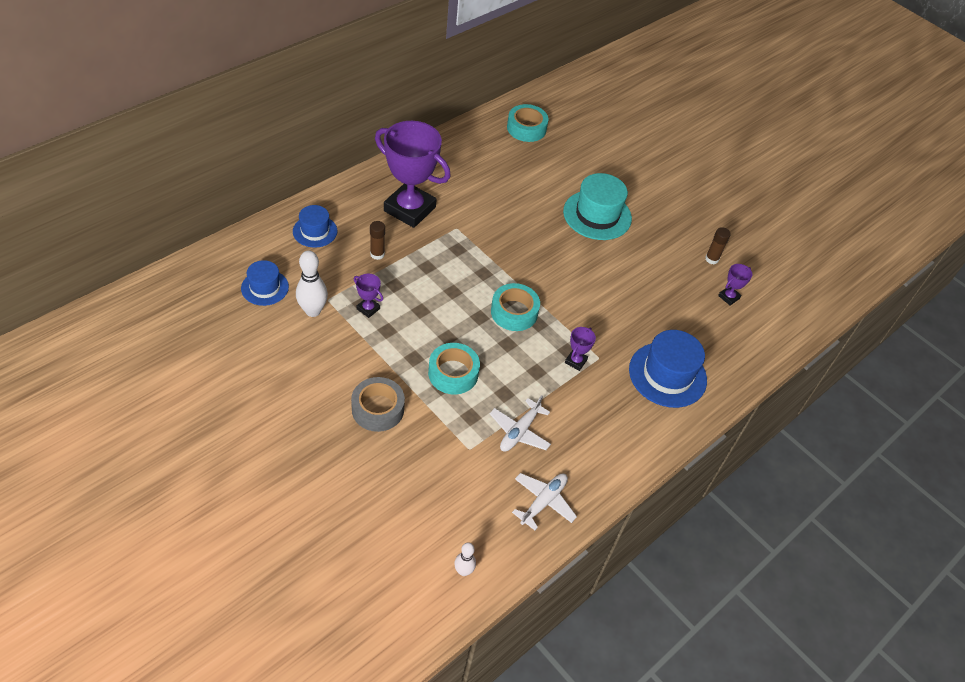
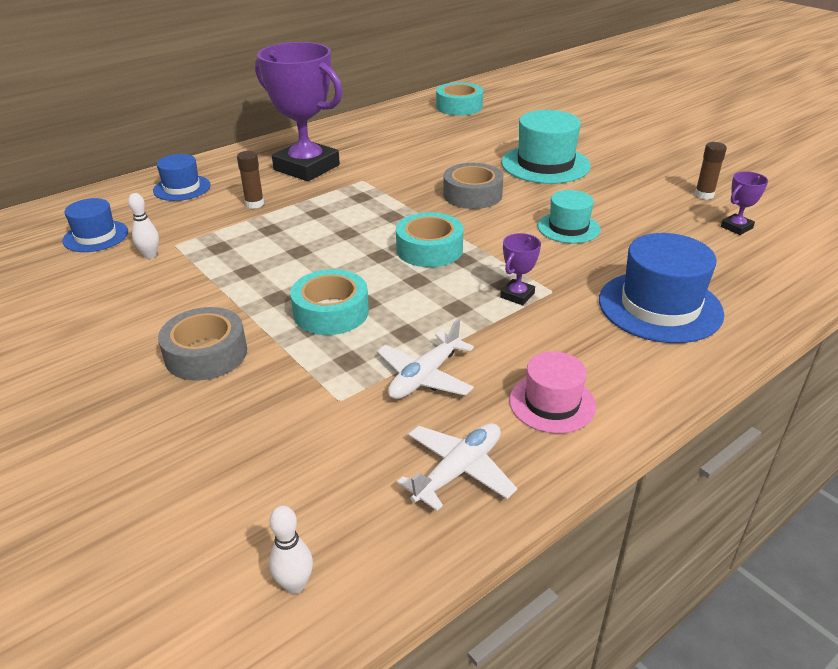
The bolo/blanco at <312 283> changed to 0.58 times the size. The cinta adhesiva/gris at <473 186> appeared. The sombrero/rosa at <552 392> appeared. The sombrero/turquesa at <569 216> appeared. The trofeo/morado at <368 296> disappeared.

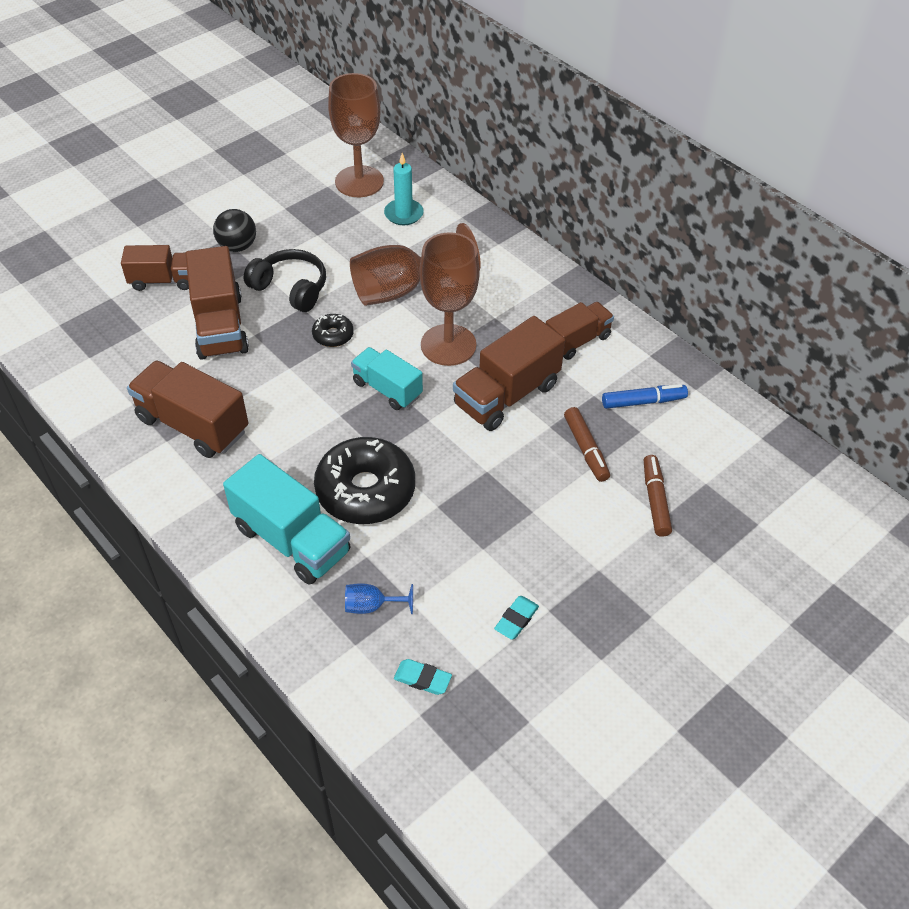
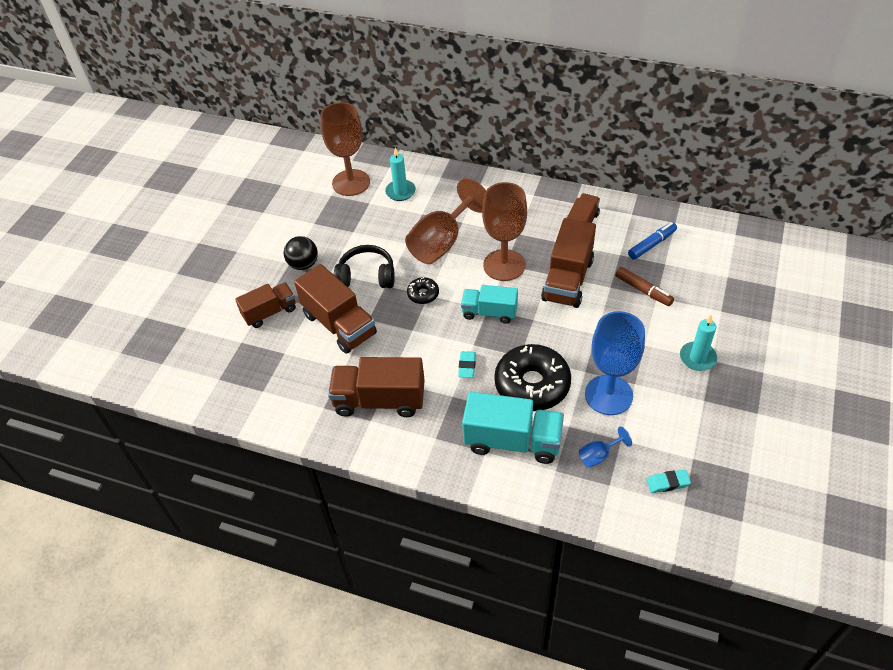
The goma de borrar/turquesa moved from <516 618> to <467 364>. The copa/azul at <615 363> appeared. The vela/turquesa at <698 343> appeared. The rotulador/marrón at <658 496> disappeared.

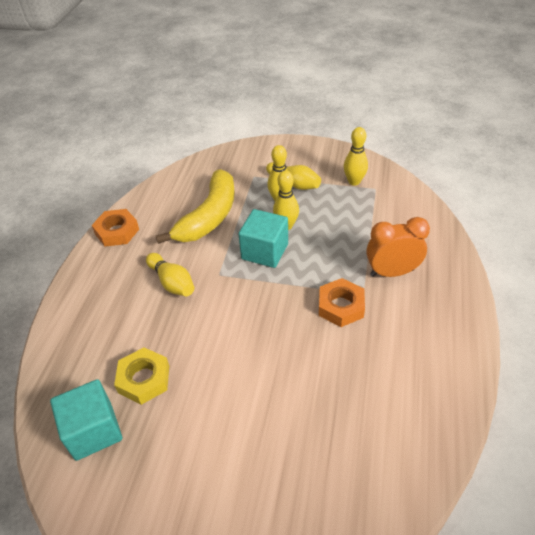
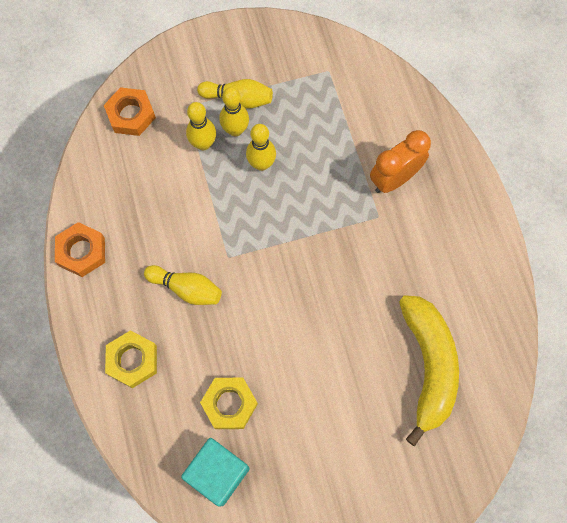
The tuerca/naranja moved from <342 302> to <130 111>. The tuerca/amarillo at <131 359> appeared. The bolo/amarillo moved from <356 156> to <201 126>. The plátano/amarillo moved from <195 206> to <429 370>. The cubo/turquesa at <263 238> disappeared.

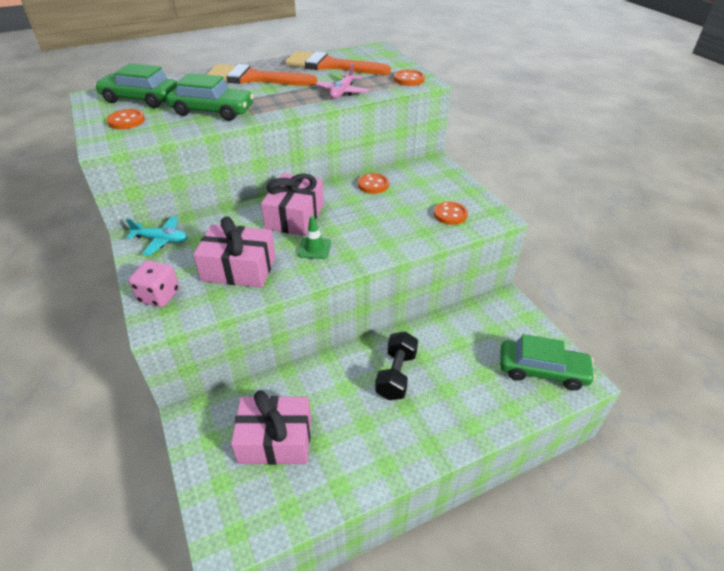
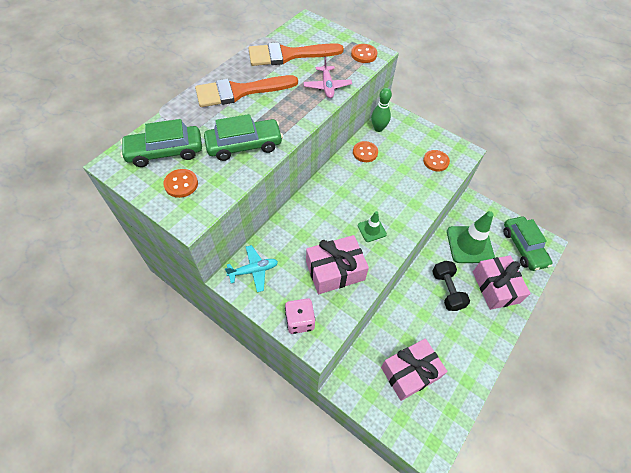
The bolo/verde at <381 110> appeared. The cono de tráfico/verde at <471 237> appeared. The regalo/rosa moved from <292 204> to <502 282>. The coche/verde at <548 362> turned 90 degrees clockwise.

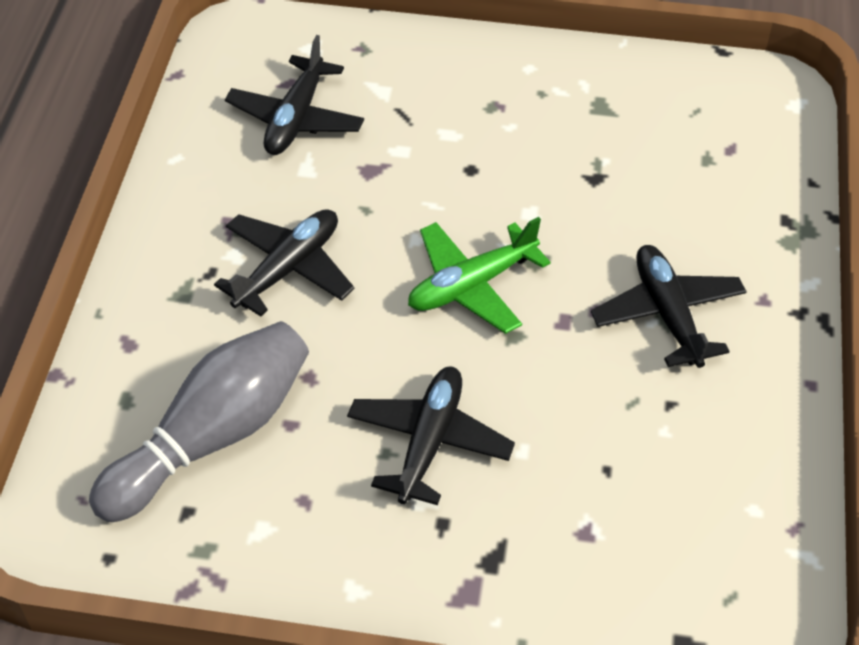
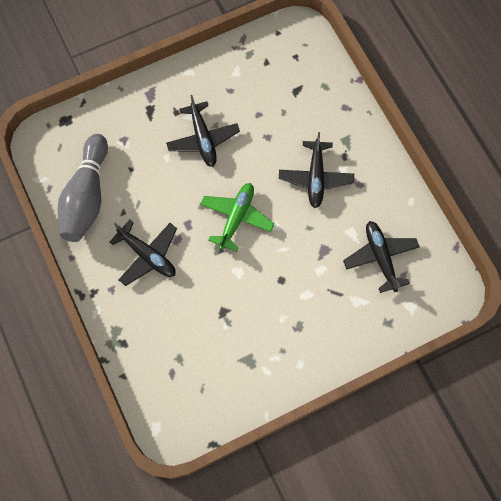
The bolo/gris moved from <199 421> to <83 188>.

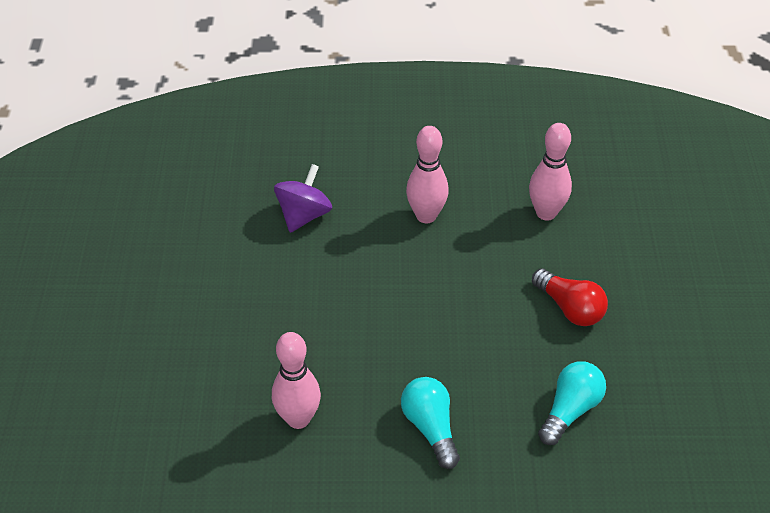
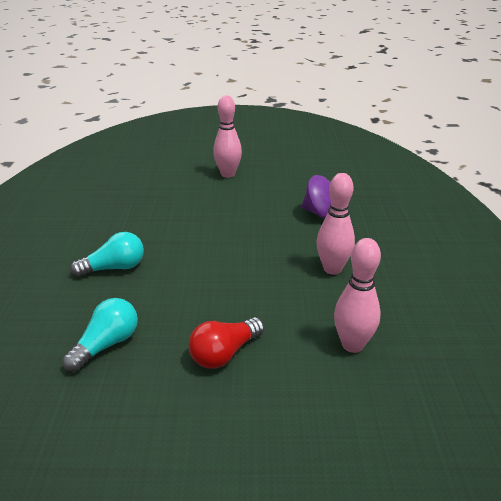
The bombilla/turquesa at <572 403> turned 90 degrees counterclockwise. The bolo/rosa moved from <296 380> to <227 136>.

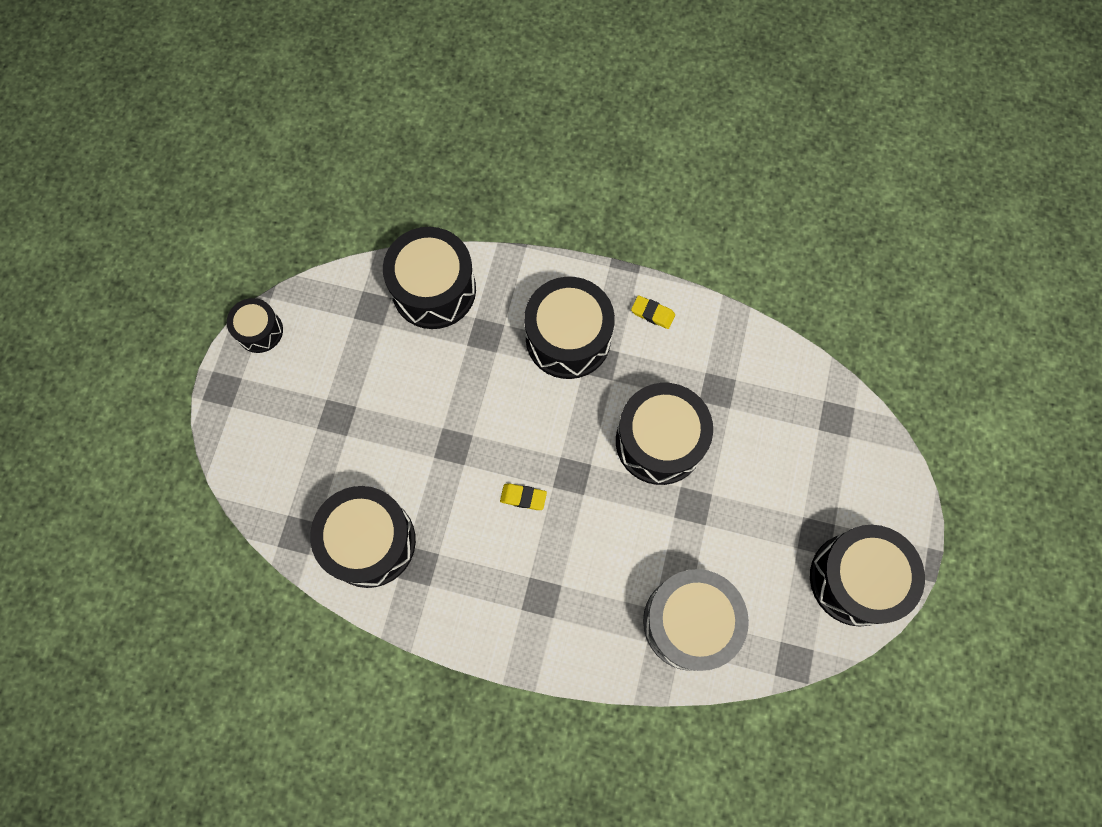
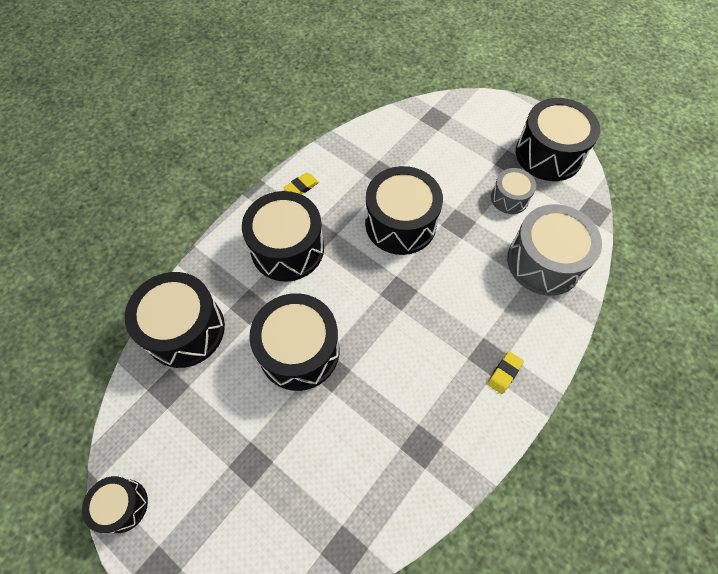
The tambor/negro moved from <363 537> to <294 342>. The goma de borrar/amarillo moved from <523 496> to <505 372>. The tambor/gris at <513 191> appeared.

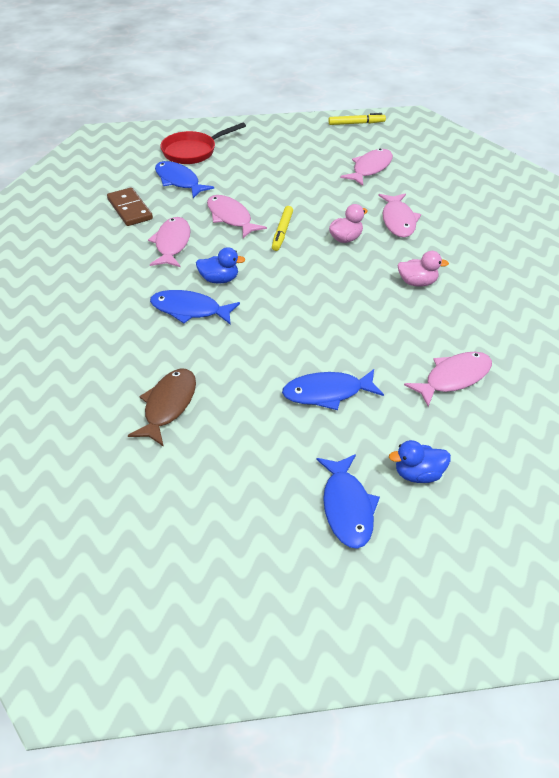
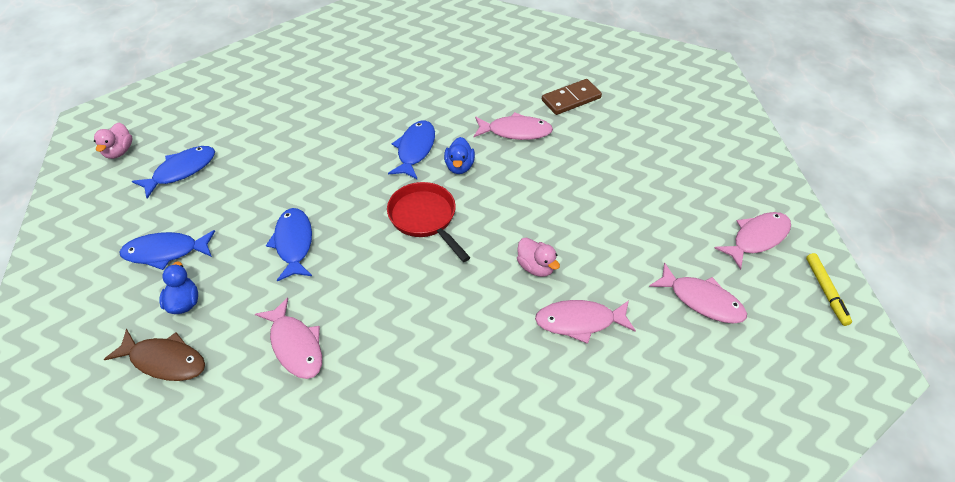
The pato/rosa moved from <423 269> to <113 141>. The pez/marrón moved from <162 408> to <154 355>. The pez/azul moved from <184 179> to <173 172>. The sartén/rojo moved from <203 143> to <429 222>. The pez/rosa moved from <237 216> to <753 241>. The rotulador/amarillo at <282 228> disappeared.

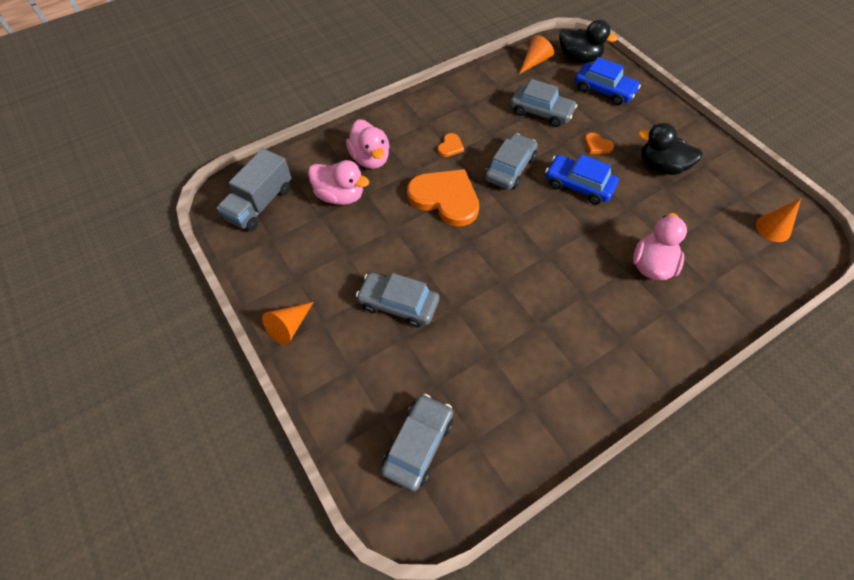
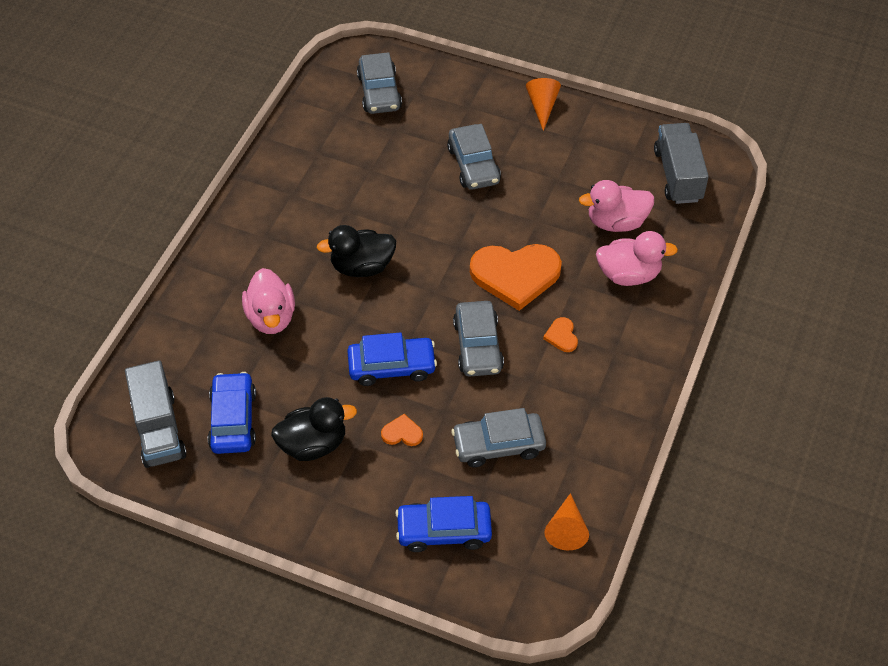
The cono/naranja at <778 220> was replaced by the camión/gris at <156 414>. The coche/azul at <232 413> appeared. The pato/negro moved from <588 41> to <356 251>. The coche/gris at <397 300> turned 90 degrees clockwise. The pato/rosa at <368 144> turned 150 degrees clockwise.

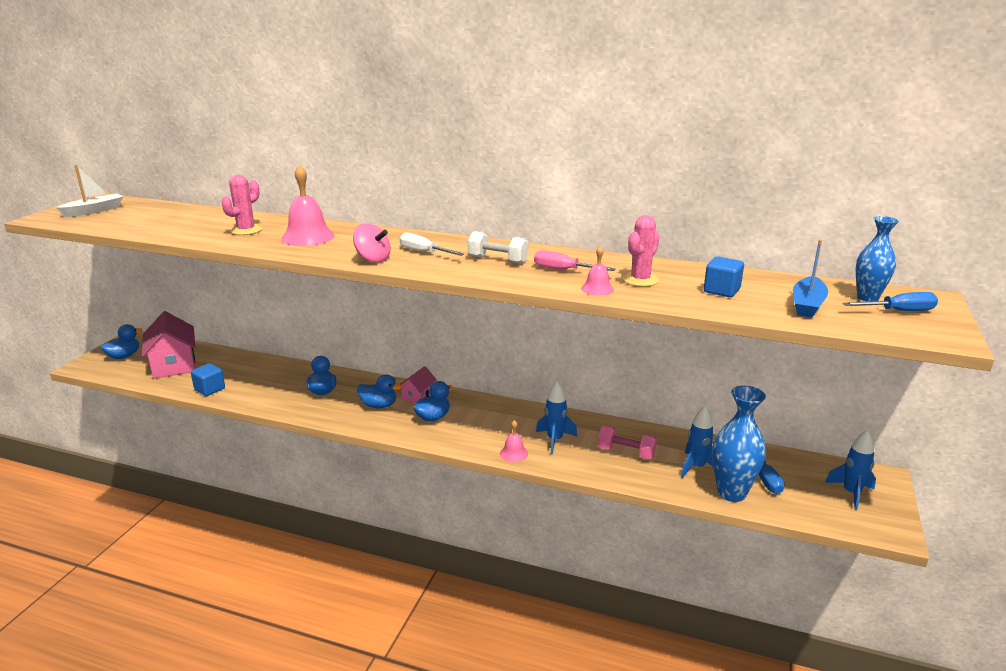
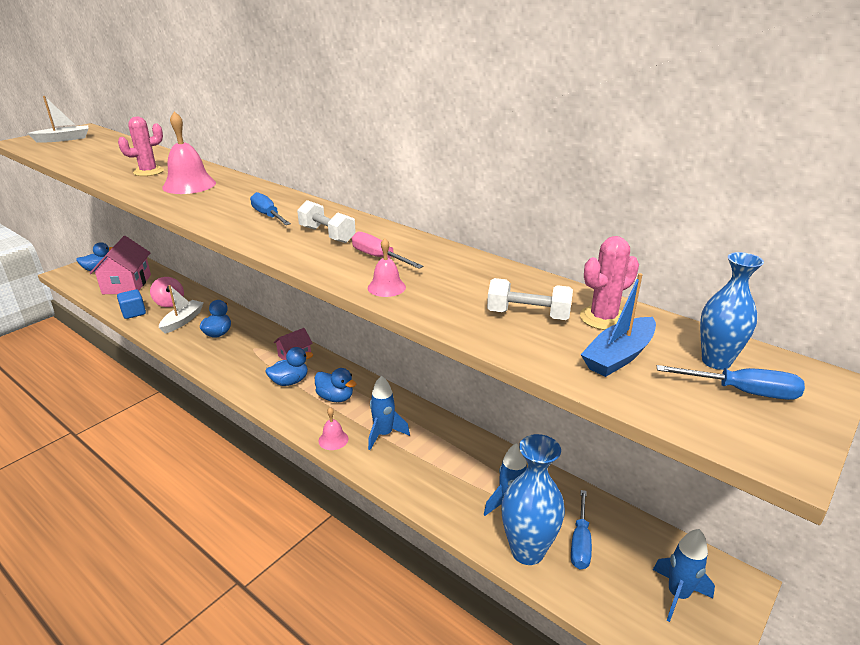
The peonza/rosa moved from <372 243> to <167 292>. The barco/blanco at <181 309> appeared. The destornillador/blanco at <432 244> became the destornillador/azul at <270 208>. The pato/azul moved from <379 391> to <335 385>. The cubo/azul at <724 277> was replaced by the mancuerna/blanco at <530 299>. The cactus/rosa moved from <641 251> to <609 283>. The mancuerna/rosa at <627 442> disappeared.

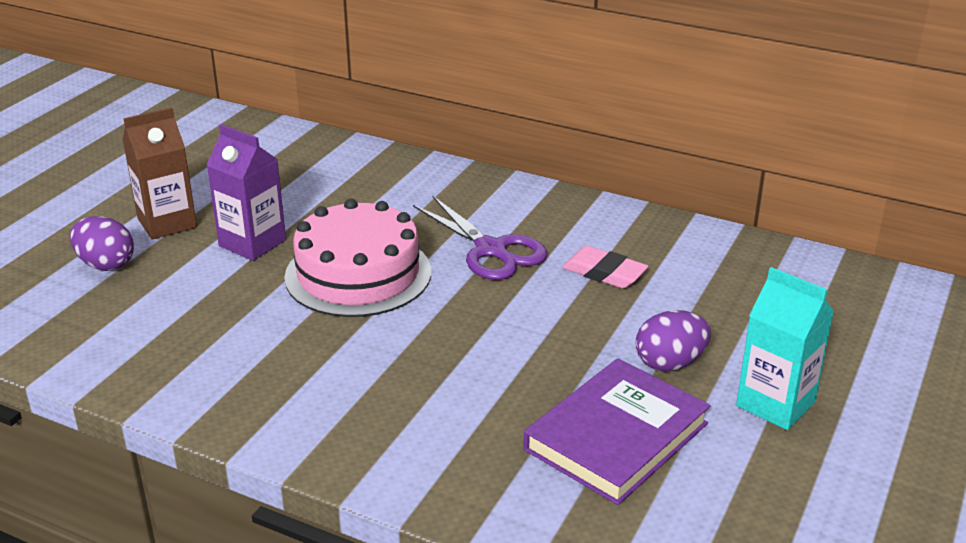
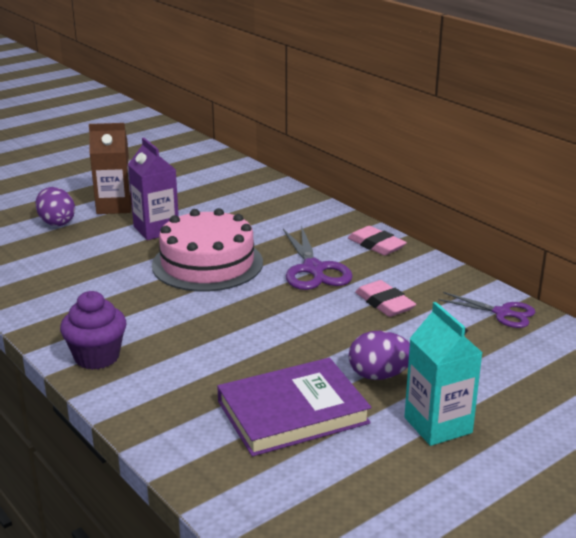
The magdalena/morado at <93 330> appeared. The goma de borrar/rosa at <377 241> appeared. The tijeras/morado at <486 310> appeared.

